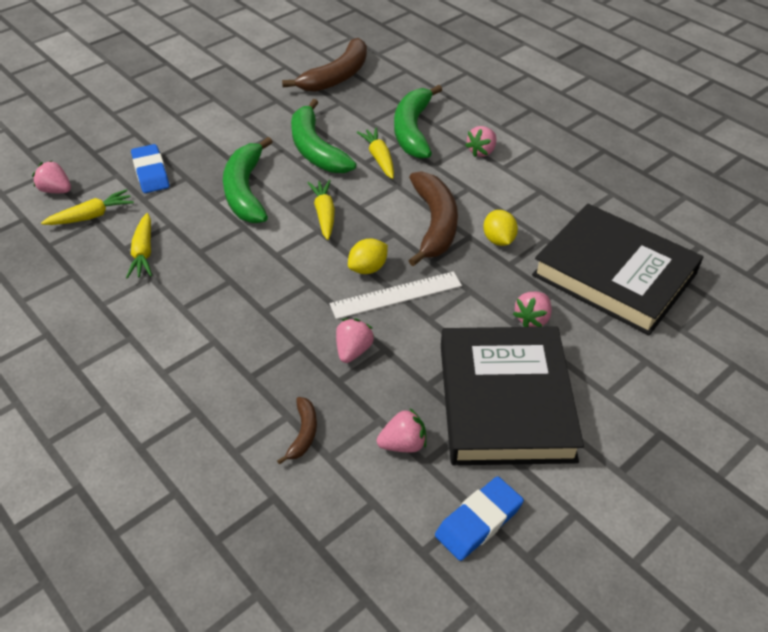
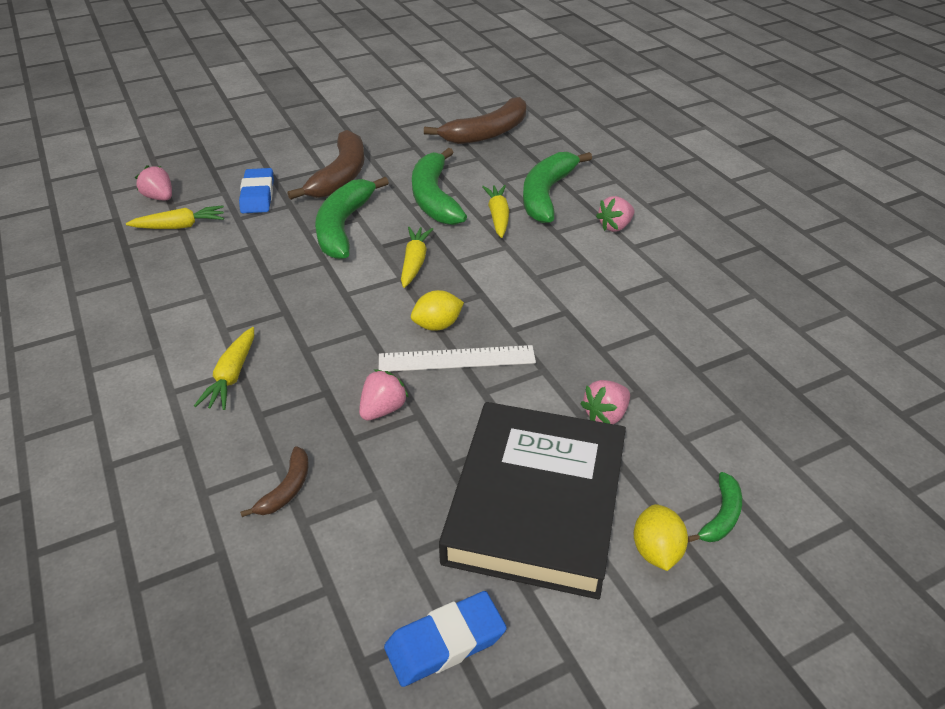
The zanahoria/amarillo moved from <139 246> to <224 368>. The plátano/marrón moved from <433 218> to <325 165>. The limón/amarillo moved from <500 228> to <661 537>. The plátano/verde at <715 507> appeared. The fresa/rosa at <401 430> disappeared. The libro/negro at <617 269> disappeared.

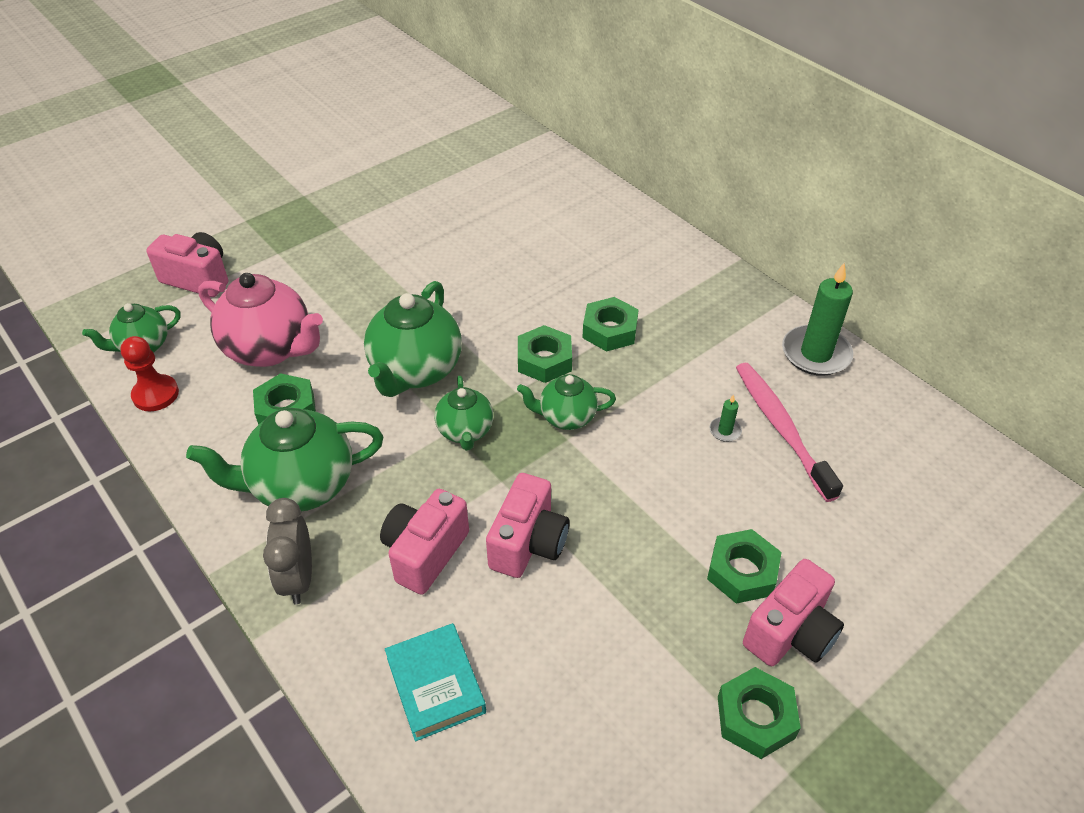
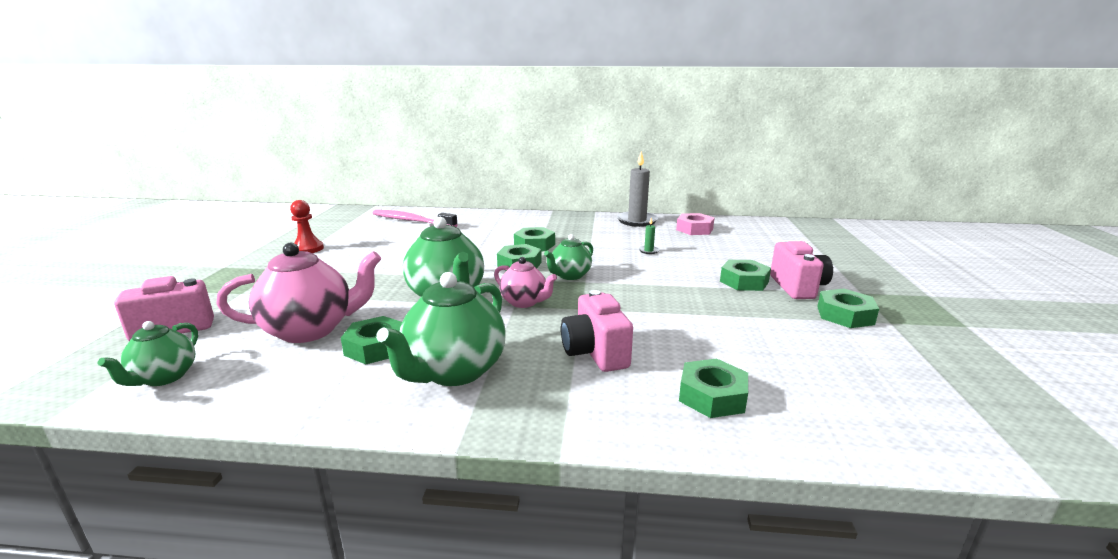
The peón/rojo moved from <149 374> to <307 226>. The cepillo de dientes/rosa moved from <789 432> to <415 218>. The tetera/verde at <464 413> became the tetera/rosa at <525 282>. The vela/verde at <817 319> became the vela/gris at <637 189>. The tuerca/rosa at <695 224> appeared. The libro/turquesa at <435 682> was replaced by the tuerca/verde at <713 388>. The despertador/gris at <287 551> disappeared. The cámara/rosa at <528 525> disappeared.

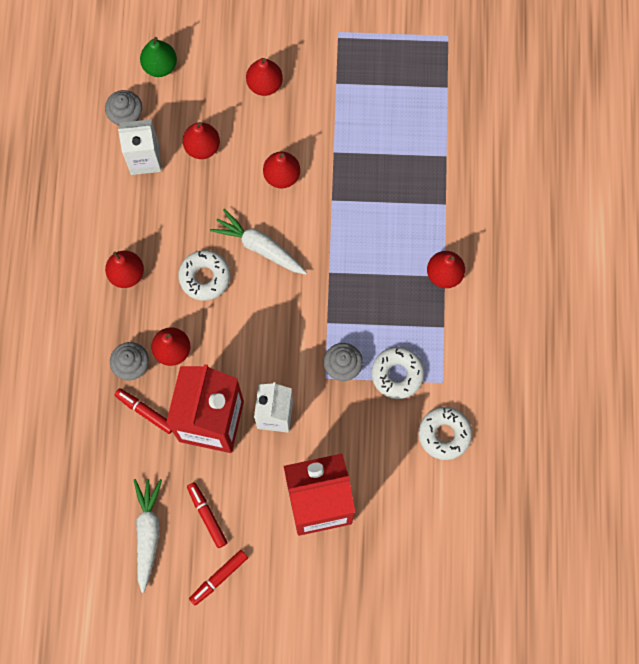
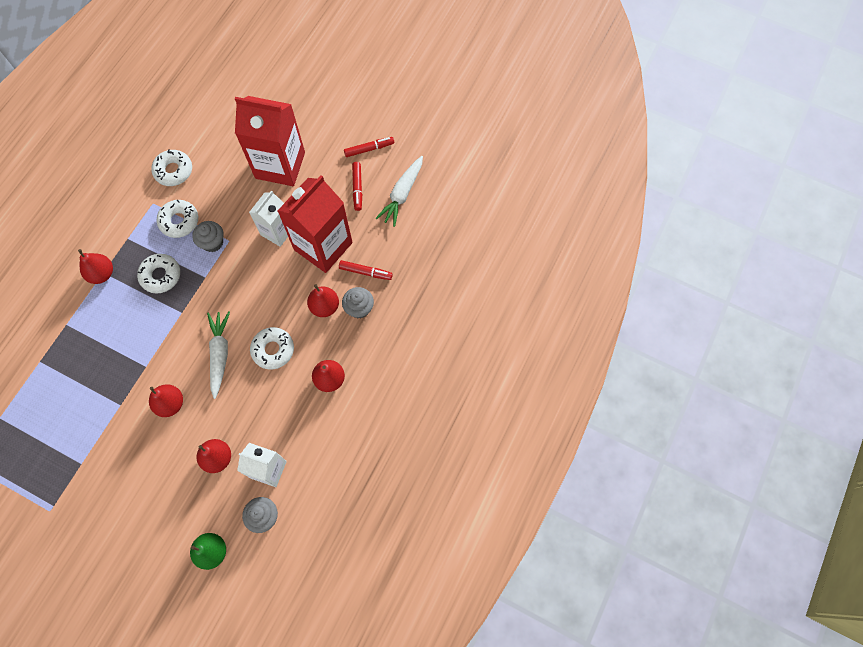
The rosquilla/blanco at <158 274> appeared. The zanahoria/blanco at <258 241> turned 150 degrees counterclockwise. The rotulador/rojo at <143 411> turned 45 degrees counterclockwise. The pera/rojo at <264 77> disappeared.

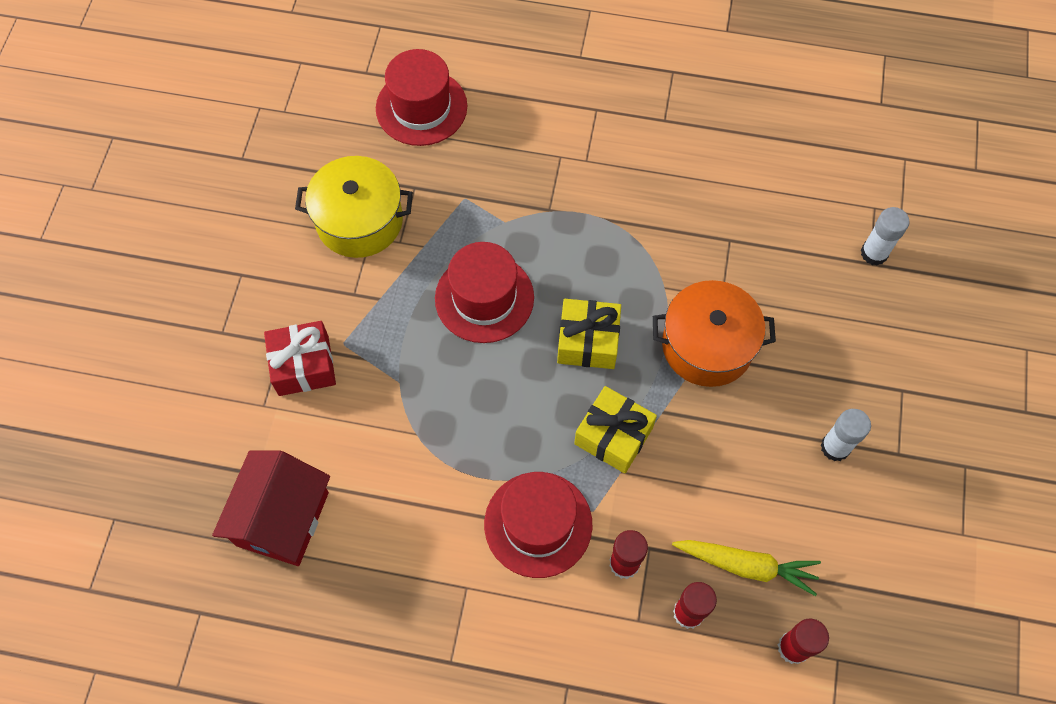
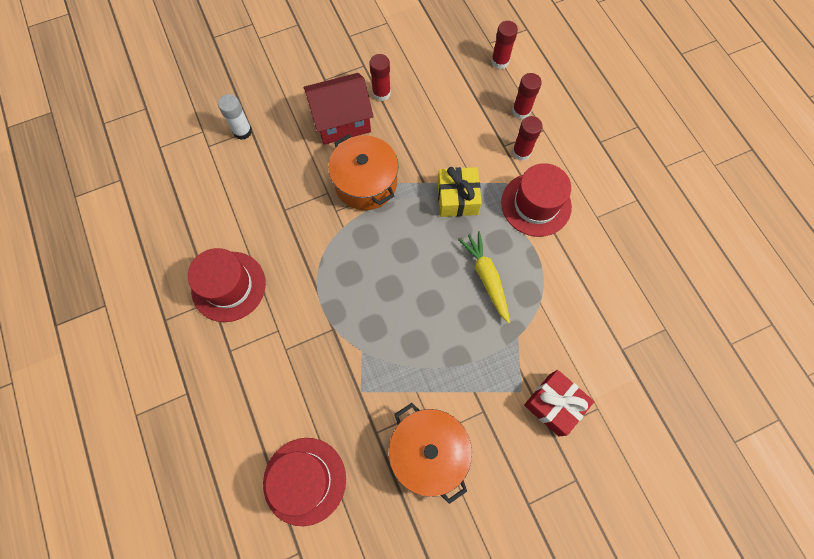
The sombrero/rojo moved from <484 292> to <227 285>. The casa/rojo moved from <271 508> to <339 109>. The barra de pegamento/blanco at <846 435> became the barra de pegamento/rojo at <380 77>. The olla/amarillo at <354 207> became the olla/naranja at <430 453>. The zanahoria/amarillo moved from <746 568> to <484 277>. The regalo/amarillo at <589 334> disappeared.

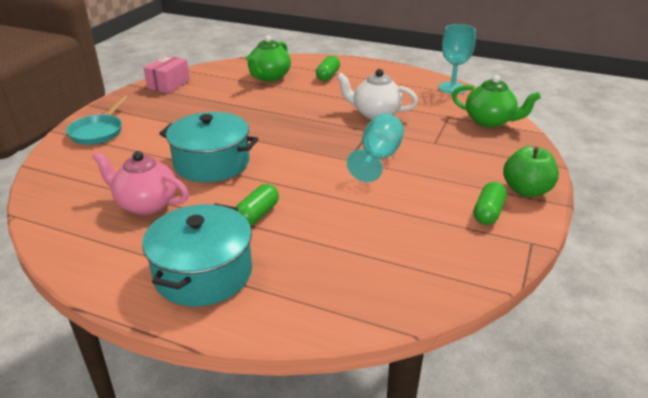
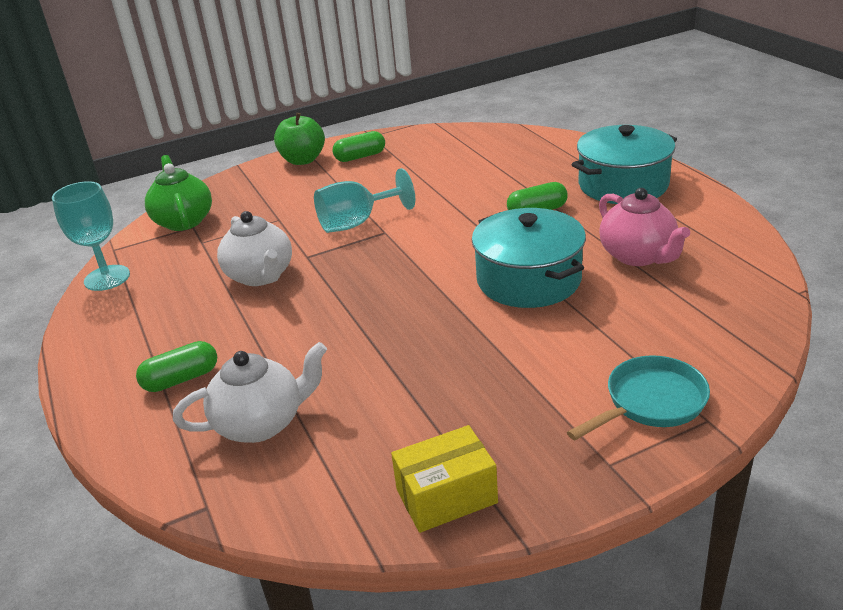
The tetera/verde at <268 58> became the tetera/blanco at <250 392>. The caja/rosa at <166 74> became the caja/amarillo at <444 479>.

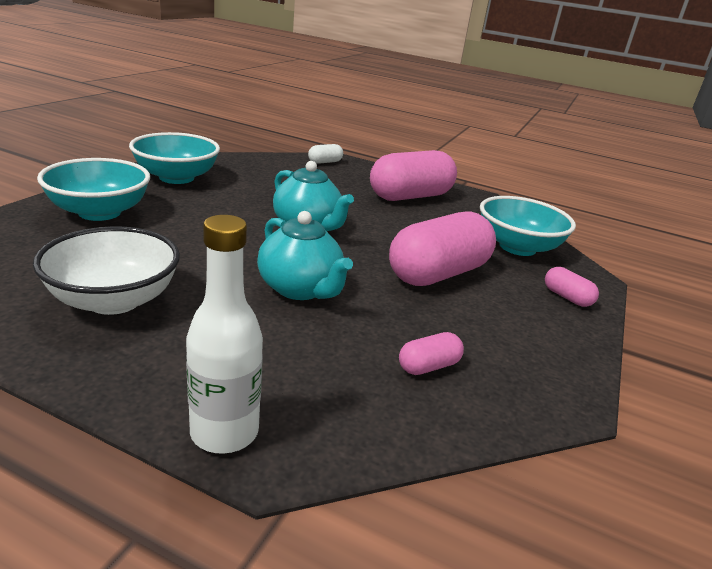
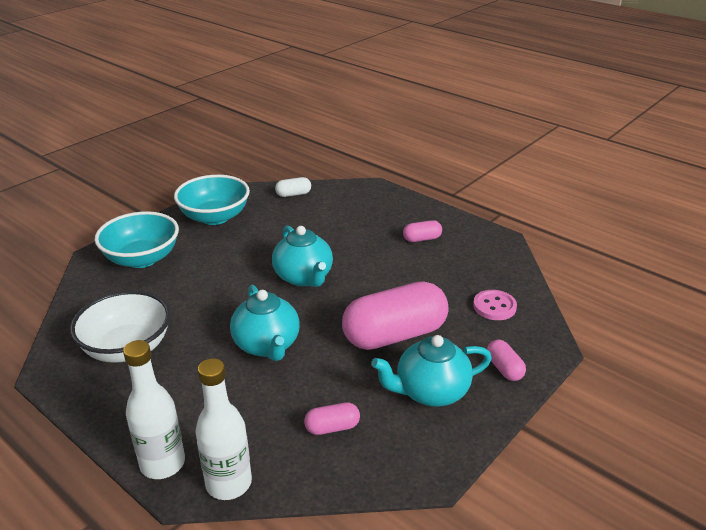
The botella/blanco at <223 429> appeared. The cápsula/blanco moved from <325 154> to <293 187>. The tetera/turquesa at <431 371> appeared. The cápsula/rosa at <413 175> changed to 0.44 times the size. The cuenco/turquesa at <528 226> was replaced by the botón/rosa at <495 305>.

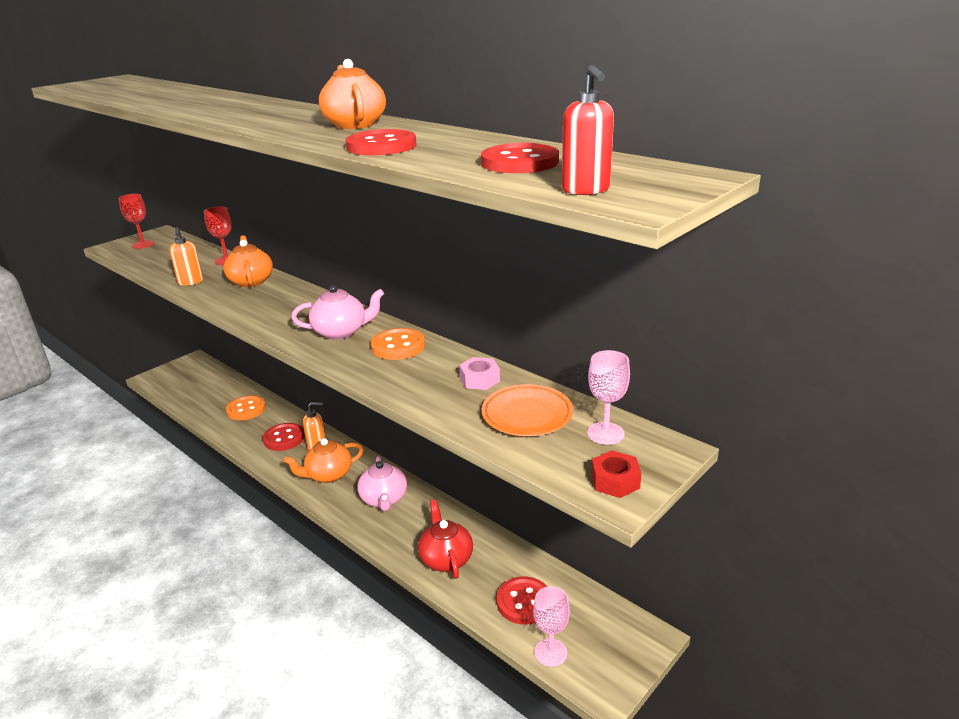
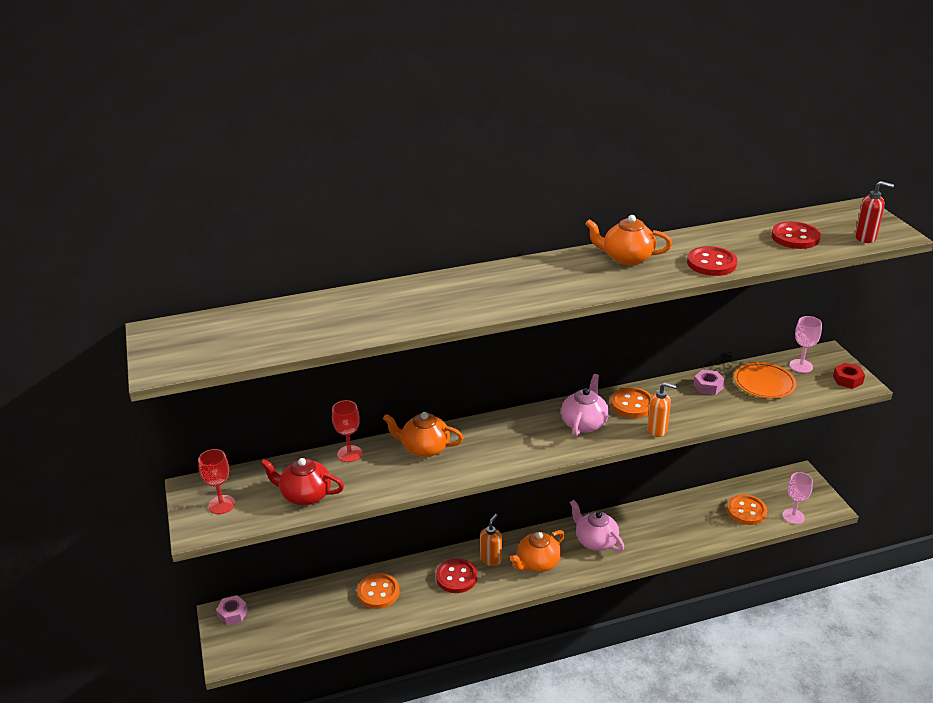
The tuerca/rosa at <232 610> appeared. The tetera/rojo moved from <445 539> to <302 481>. The tetera/naranja at <324 460> turned 45 degrees clockwise. The tetera/rosa at <382 483> turned 150 degrees counterclockwise. The dispensador de jabón/naranja moved from <186 256> to <662 409>. The botón/rojo at <522 600> became the botón/naranja at <747 509>.

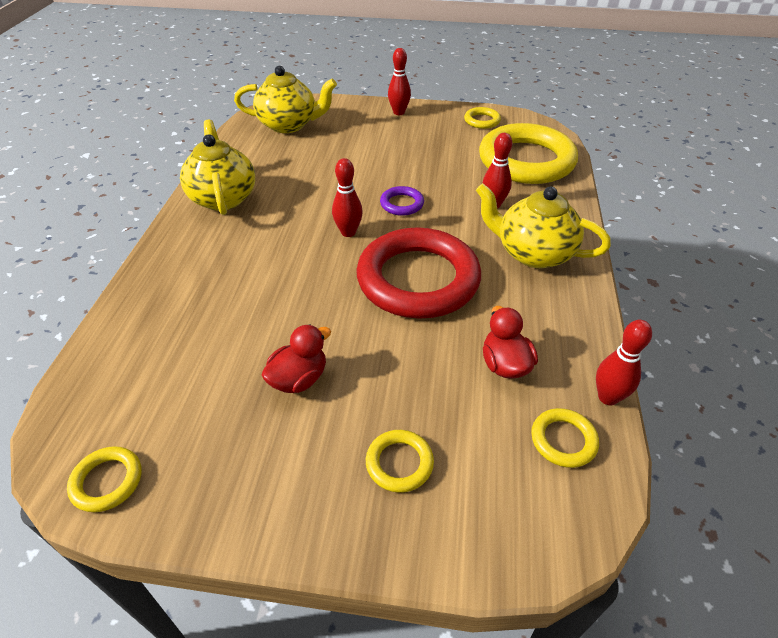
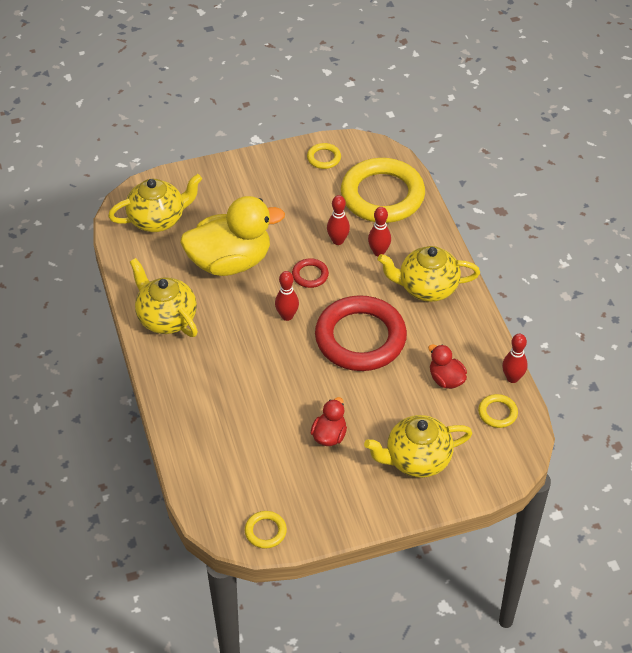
The pato/amarillo at <232 236> appeared. The anillo/morado at <402 201> became the anillo/rojo at <310 273>. The bolo/rojo moved from <399 81> to <338 220>. The anillo/amarillo at <400 461> was replaced by the tetera/amarillo at <418 446>.

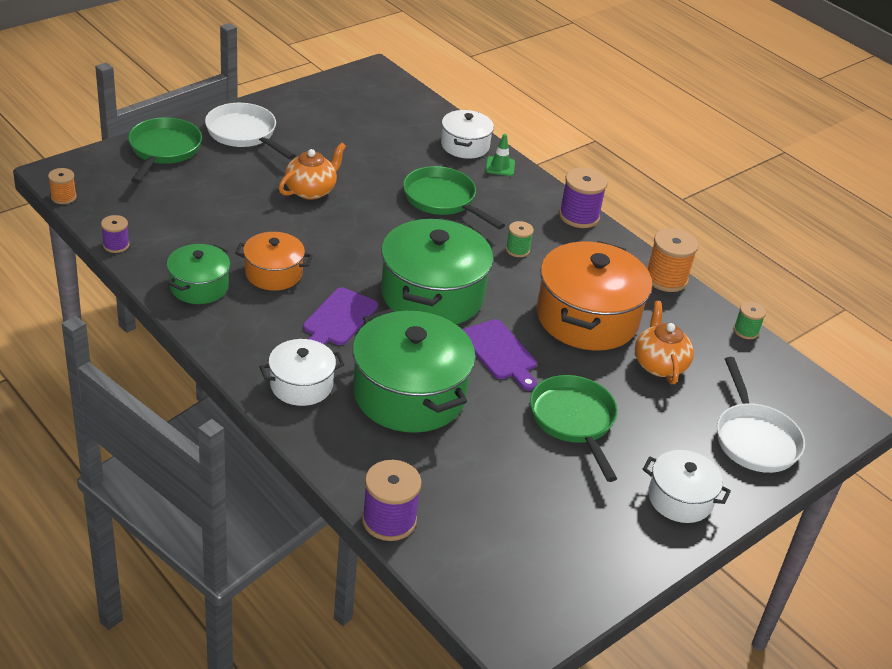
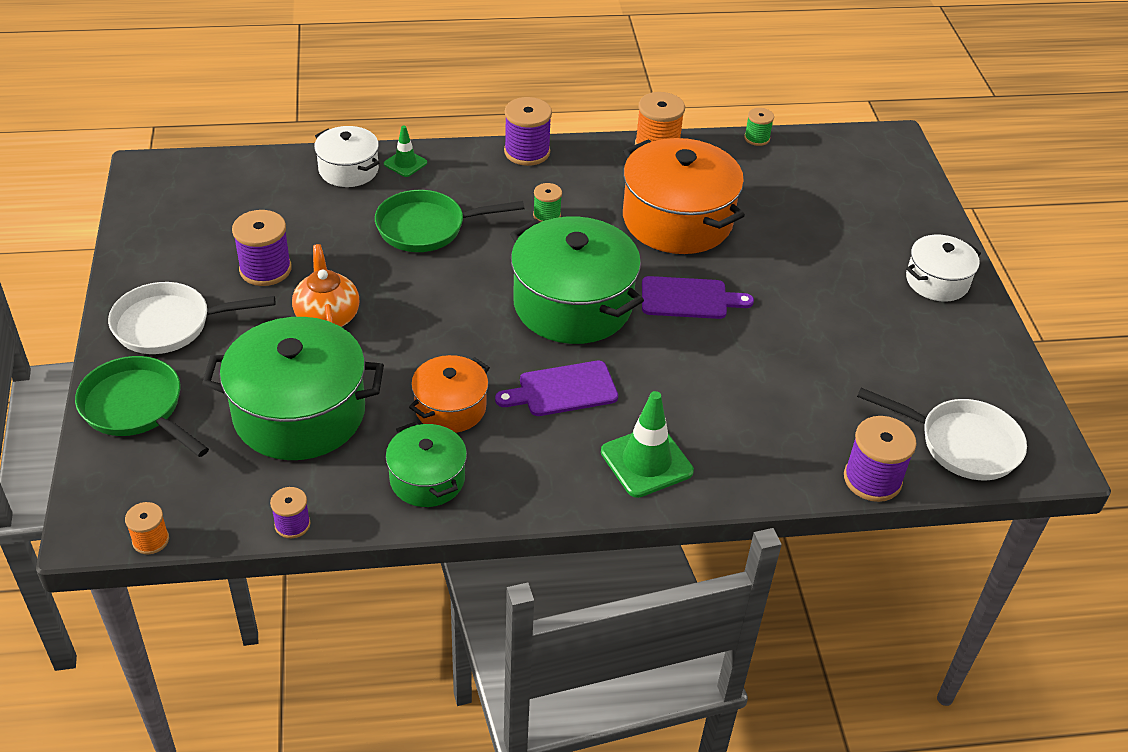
The olla/verde moved from <414 371> to <293 388>. The carrete/morado at <262 248> appeared. The tabla de cortar/morado at <340 316> turned 105 degrees clockwise. The olla/blanco at <302 372> was replaced by the cono de tráfico/verde at <647 444>. The sartén/blanco moved from <761 415> to <942 434>. The sartén/verde at <574 428> disappeared. The tetera/naranja at <664 342> disappeared.

